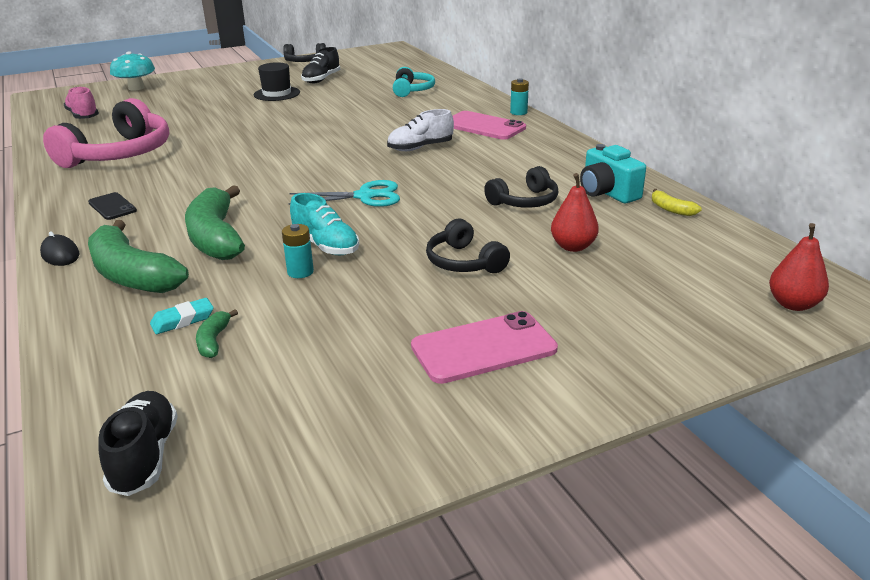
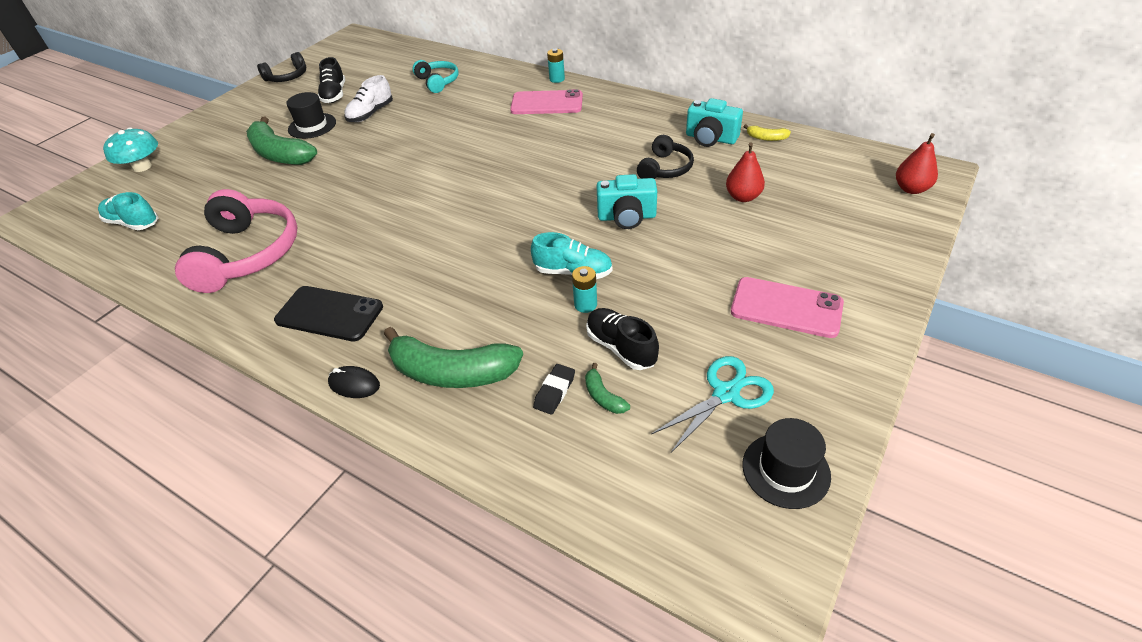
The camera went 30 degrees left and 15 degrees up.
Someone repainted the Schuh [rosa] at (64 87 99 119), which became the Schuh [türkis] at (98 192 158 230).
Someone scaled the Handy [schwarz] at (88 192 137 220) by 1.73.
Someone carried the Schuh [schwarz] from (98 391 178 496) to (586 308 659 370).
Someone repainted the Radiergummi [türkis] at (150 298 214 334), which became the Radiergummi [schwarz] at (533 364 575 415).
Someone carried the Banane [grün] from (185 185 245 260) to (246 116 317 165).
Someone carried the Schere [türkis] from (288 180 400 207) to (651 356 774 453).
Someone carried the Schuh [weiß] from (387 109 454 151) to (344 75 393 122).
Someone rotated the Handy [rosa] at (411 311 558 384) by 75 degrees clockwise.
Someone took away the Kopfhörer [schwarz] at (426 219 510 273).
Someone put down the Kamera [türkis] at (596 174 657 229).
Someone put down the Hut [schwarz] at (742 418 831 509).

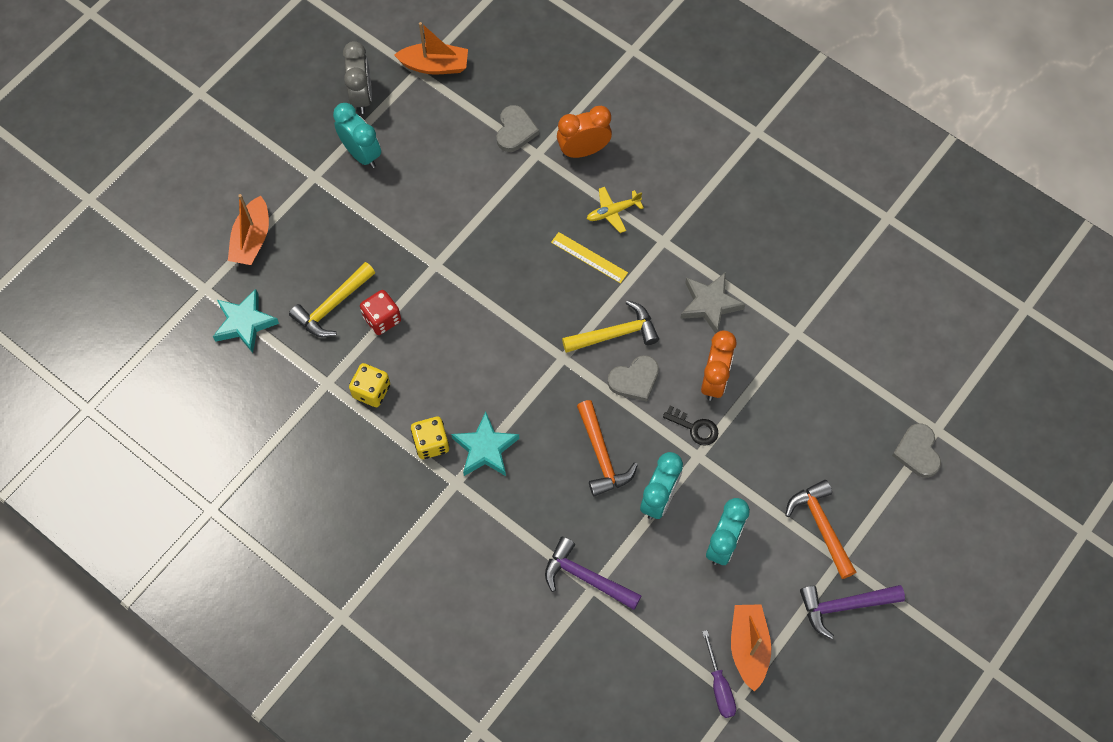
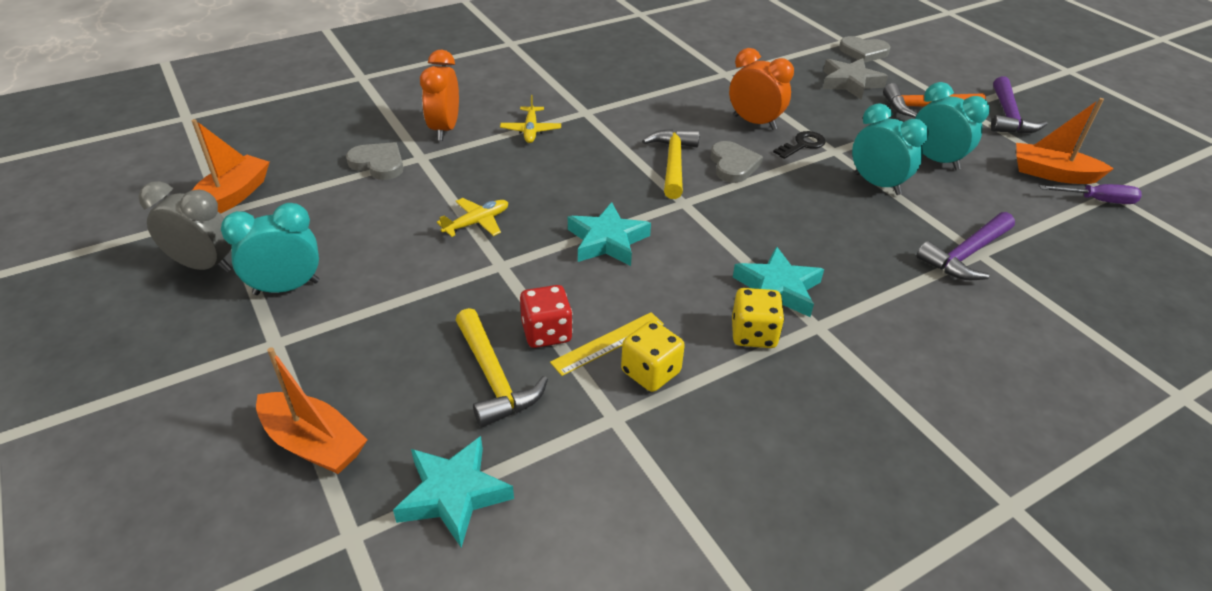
The camera went 70 degrees left and 25 degrees down.
Someone carried the Lineal [gelb] from (551 232 628 283) to (550 312 664 376).
Someone took away the Hammer [orange] at (577 400 638 497).
Someone carried the Stern [grau] from (680 272 745 334) to (823 58 888 100).
Someone put down the Flugzeug [gelb] at (437 198 508 237).
Someone put down the Stern [türkis] at (568 202 651 266).

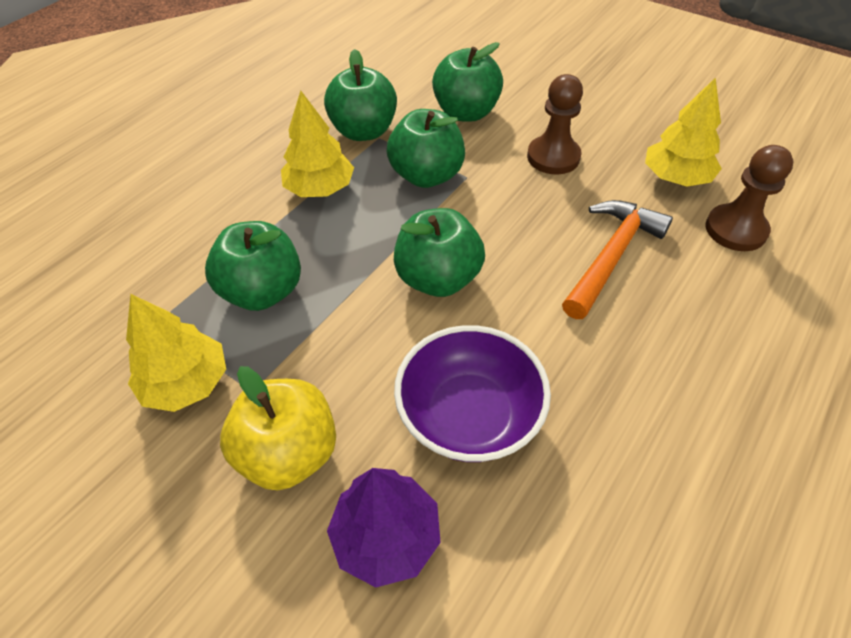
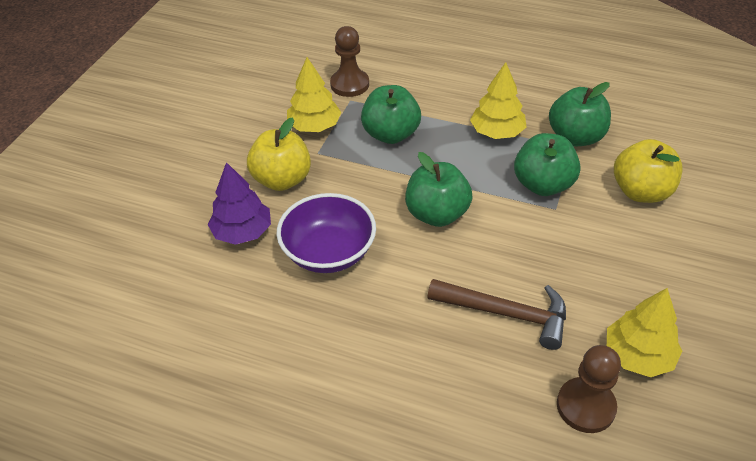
The camera went 75 degrees right and 5 degrees down.
Someone repainted the Apfel [grün] at (432 42 503 122), which became the Apfel [gelb] at (614 139 682 203).
Someone carried the Bauer [braun] from (527 74 583 175) to (330 26 369 97).
Someone repainted the Hammer [orange] at (562 200 673 319), which became the Hammer [braun] at (427 279 566 350).

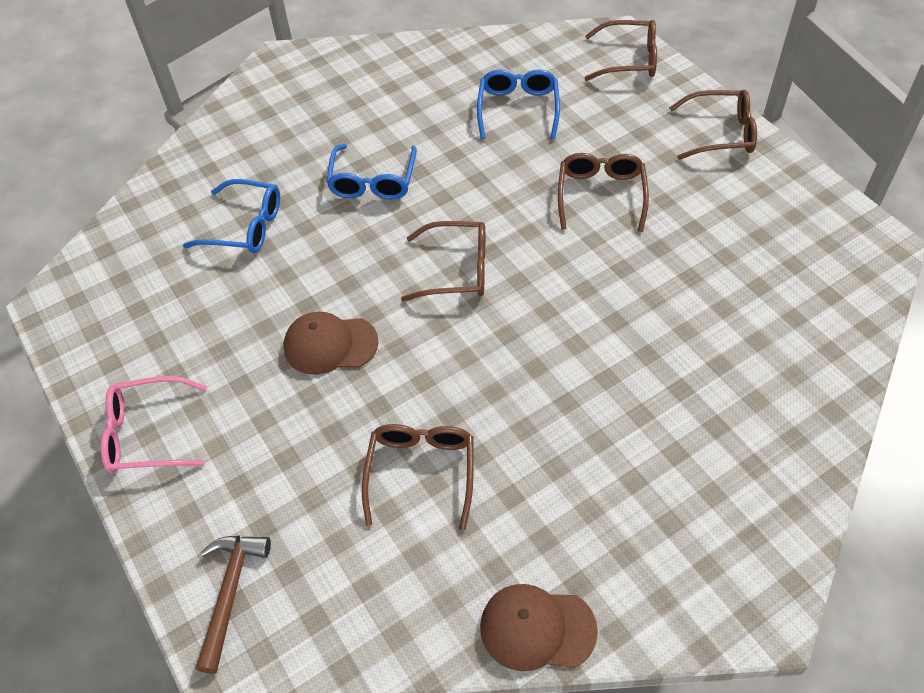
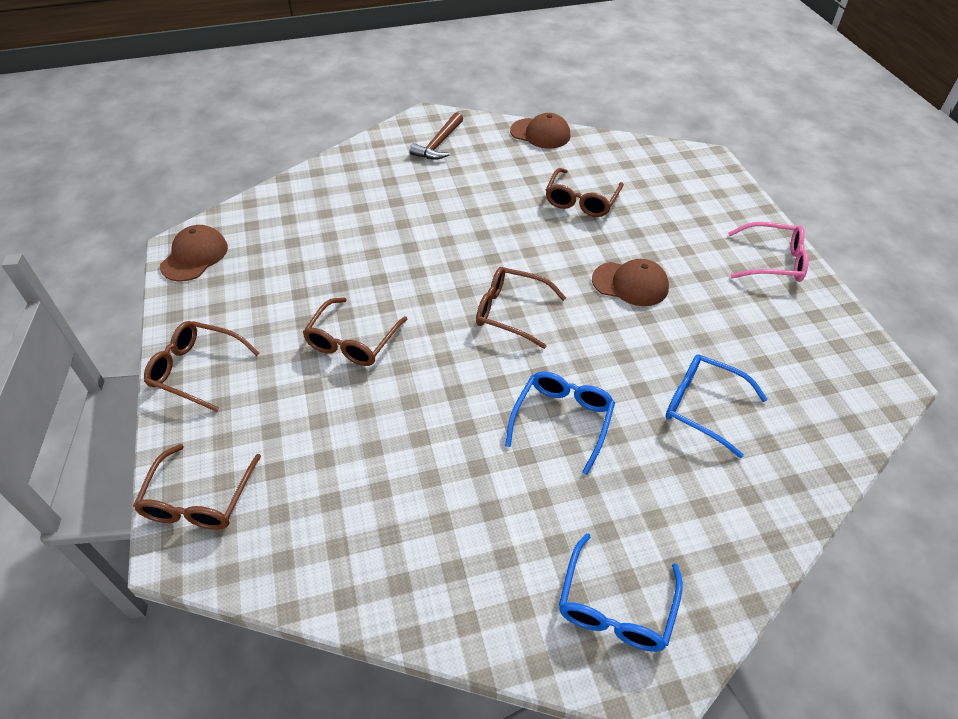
The camera went 165 degrees left and 5 degrees down.
Someone carried the Hammer [braun] from (196 536 271 674) to (409 112 463 160).
Someone carried the Brille [blau] from (477 69 560 139) to (559 533 683 652).
Someone rotated the Brille [braun] at (585 20 657 81) by 105 degrees counterclockwise.
Someone put down the Kappe [braun] at (160 225 228 281).

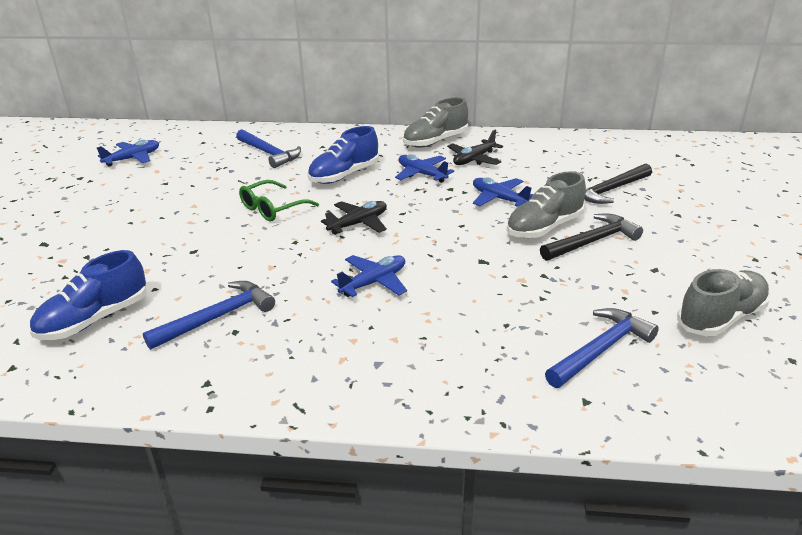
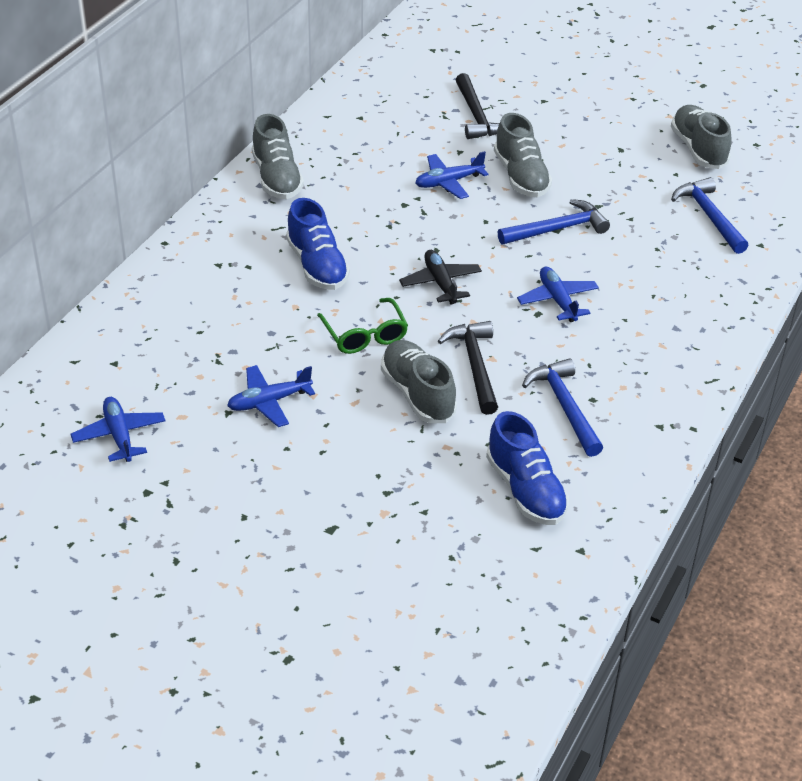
The camera went 70 degrees left and 10 degrees up.
Someone carried the Hammer [blau] from (236 129 301 168) to (498 199 610 244).
Someone carried the Flugzeug [blau] from (395 154 454 183) to (227 365 315 427).
Someone took away the Flugzeug [schwarz] at (447 130 503 165).
Someone carried the Hammer [schwarz] from (540 213 643 261) to (438 321 498 415).
Someone put down the Schuh [grau] at (381 340 457 423).

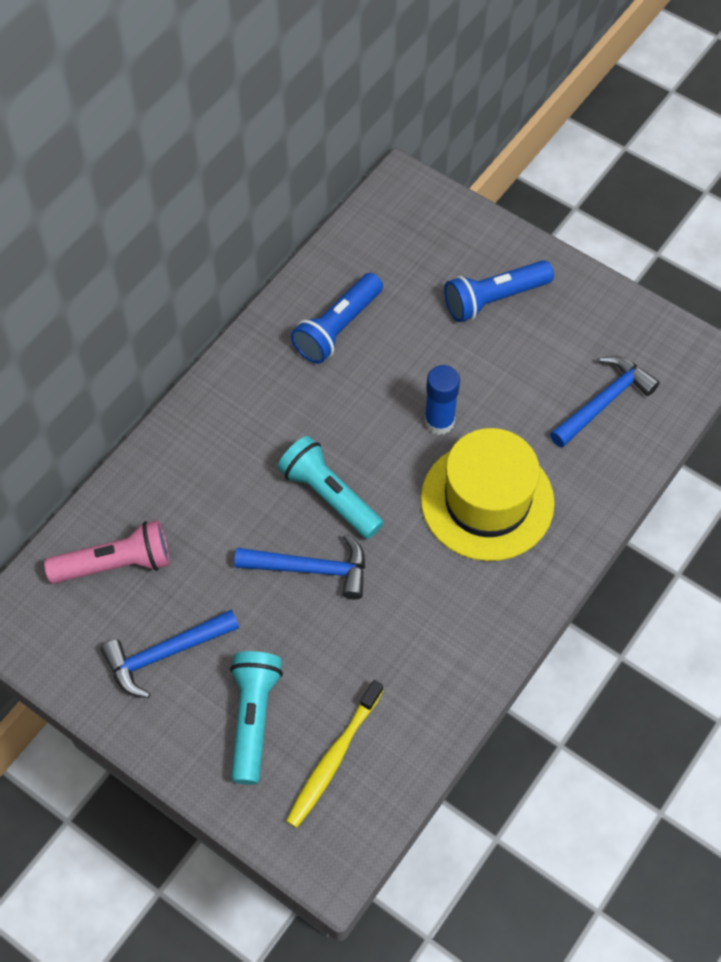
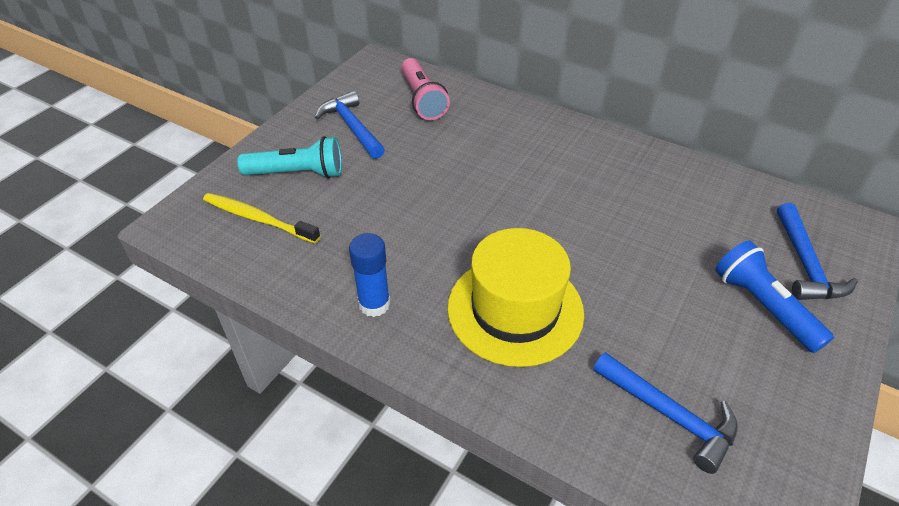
The camera went 85 degrees right and 15 degrees down.
Someone carried the Hammer [blau] from (234 534 365 599) to (777 203 858 300).
Someone took away the Taschenlampe [türkis] at (278 436 384 539).
Someone took away the Taschenlampe [blau] at (291 273 383 364).
Someone carried the Klebestift [blau] from (424 365 460 435) to (349 233 390 317).

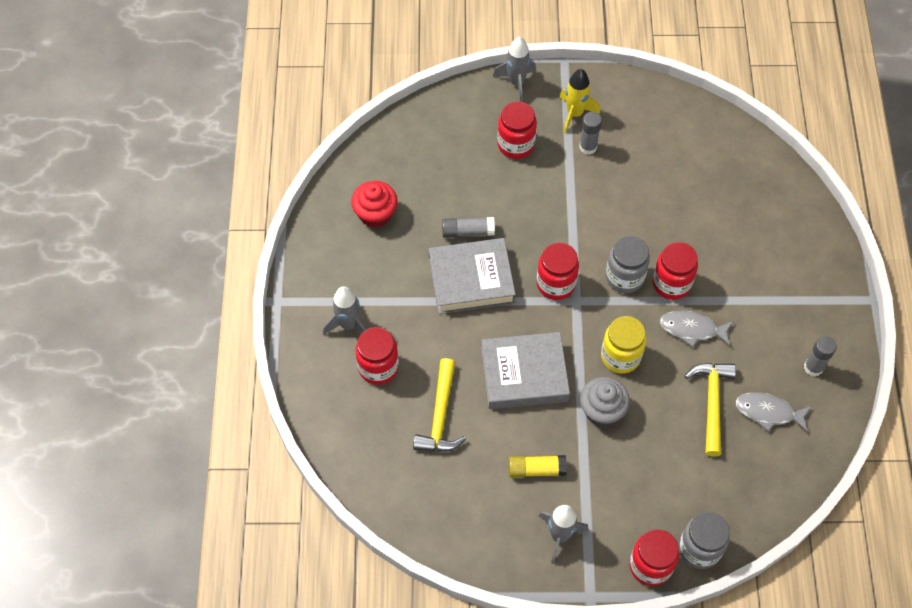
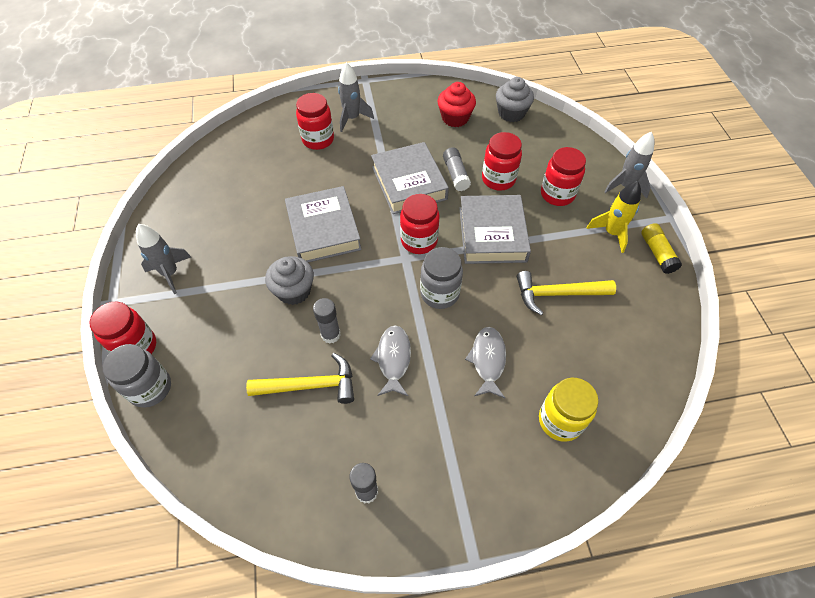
The camera went 80 degrees right and 5 degrees down.
Someone carried the Hammer [gelb] from (413 358 466 452) to (517 271 616 315).
Someone carried the Klebestift [gelb] from (509 455 567 478) to (641 223 682 274).
Someone carried the Klebestift [grau] from (579 112 602 155) to (313 298 341 344).
Someone carried the Einmachglas [gelb] from (601 316 646 374) to (539 378 599 442).
Someone carried the Einmachglas [rot] from (653 242 698 300) to (482 132 522 191).
Someone carried the Fisch [grau] from (736 392 811 432) to (465 327 506 398).
Someone put down the Buch [grau] at (459 195 531 264).
Someone put down the Muffin [grau] at (496 77 534 122).

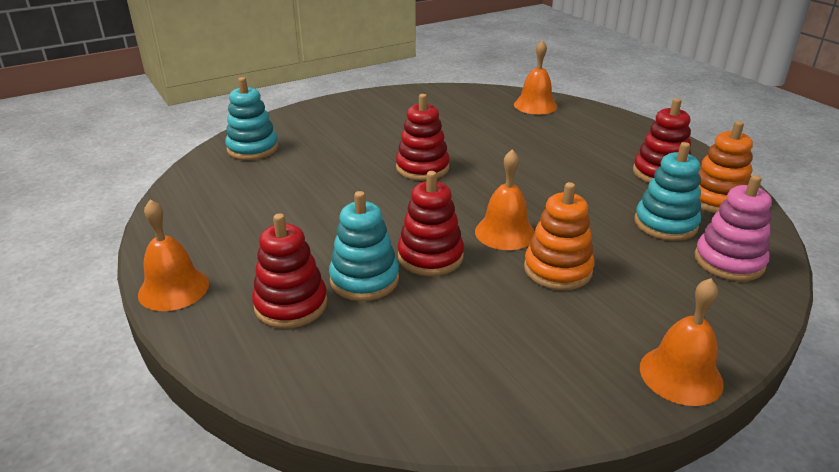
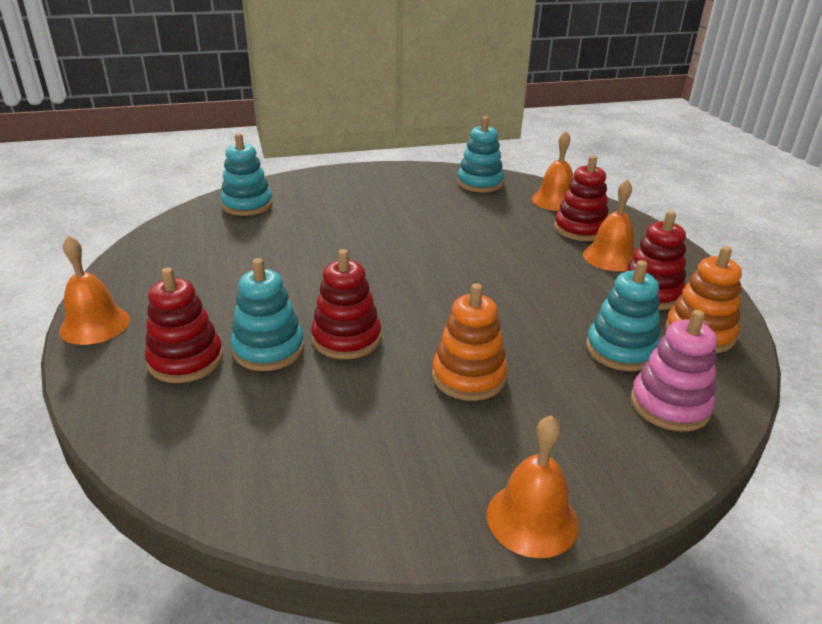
The camera went 15 degrees right and 0 degrees up.
Someone carried the Stapelspielzeug [rot] from (396 94 450 181) to (554 156 609 241).
Someone carried the Glocke [orange] from (475 149 535 250) to (583 179 635 271).
Someone put down the Stapelspielzeug [türkis] at (457 116 504 193).

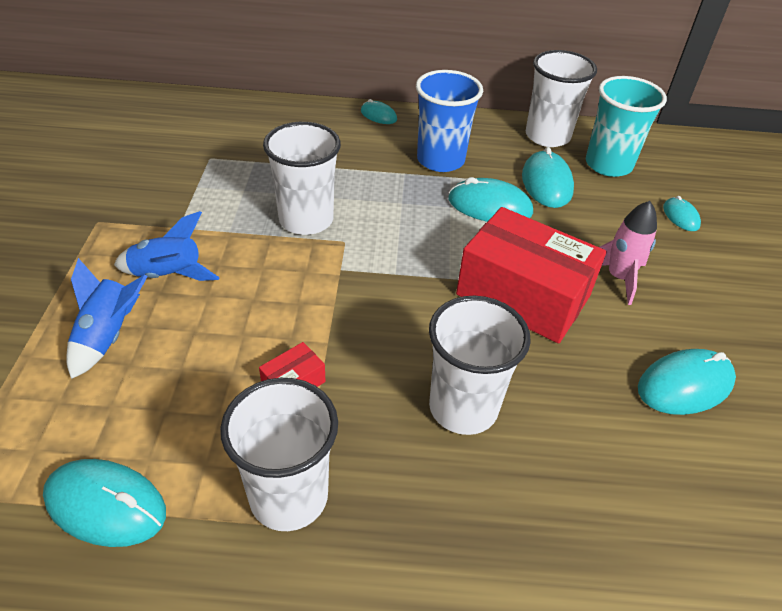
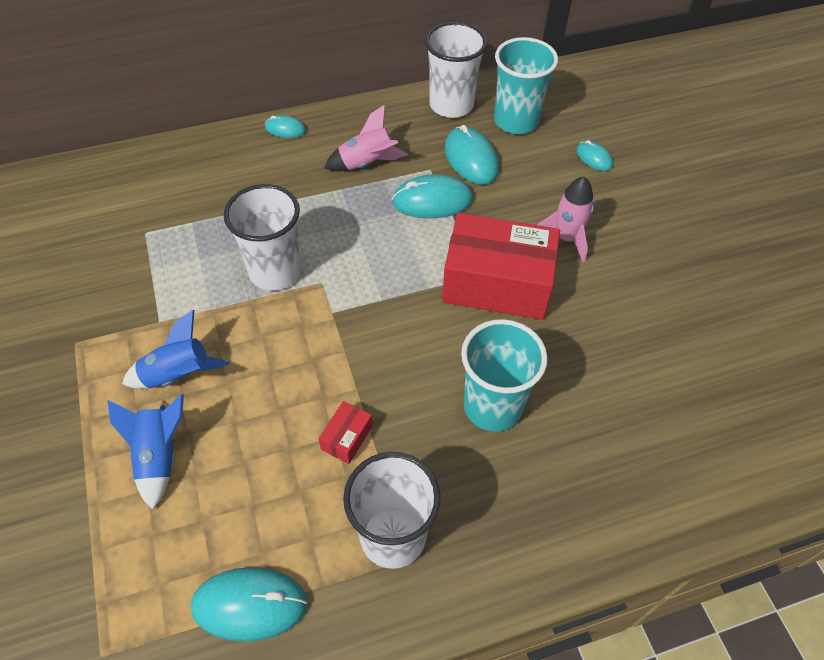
The camera went 20 degrees left and 10 degrees up.
Someone swapped the Becher [blau] at (416 70 483 172) for the Rakete [rosa] at (324 104 408 171).
Someone repainted the Becher [weiß] at (429 296 531 435), which became the Becher [türkis] at (461 319 548 432).
Someone took away the Computermaus [türkis] at (638 349 736 415).

